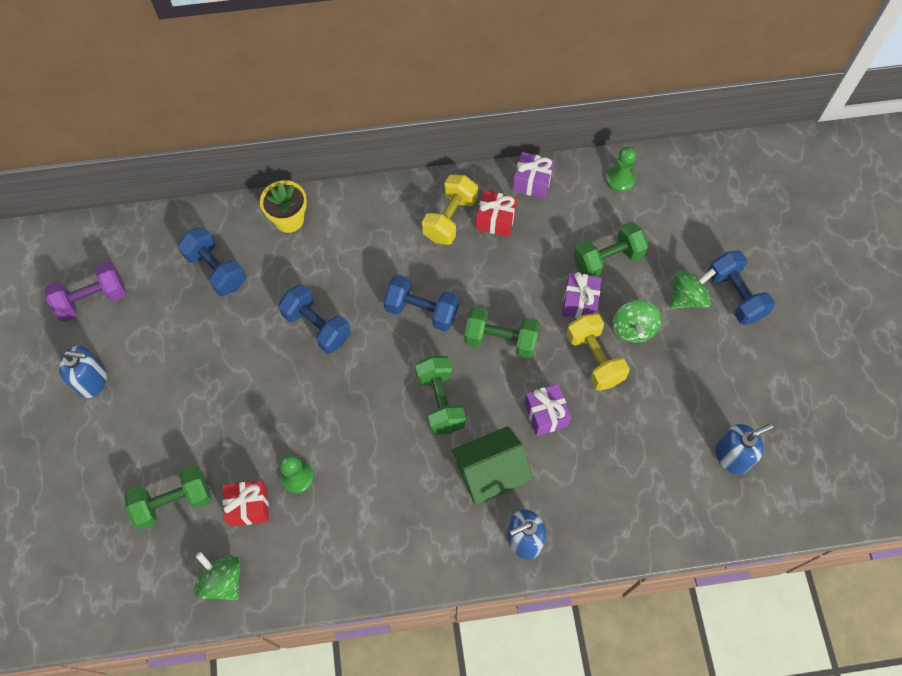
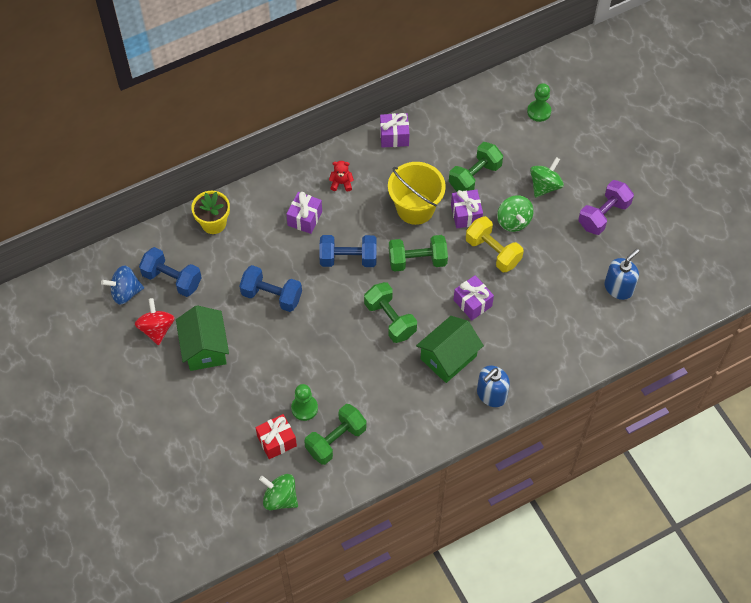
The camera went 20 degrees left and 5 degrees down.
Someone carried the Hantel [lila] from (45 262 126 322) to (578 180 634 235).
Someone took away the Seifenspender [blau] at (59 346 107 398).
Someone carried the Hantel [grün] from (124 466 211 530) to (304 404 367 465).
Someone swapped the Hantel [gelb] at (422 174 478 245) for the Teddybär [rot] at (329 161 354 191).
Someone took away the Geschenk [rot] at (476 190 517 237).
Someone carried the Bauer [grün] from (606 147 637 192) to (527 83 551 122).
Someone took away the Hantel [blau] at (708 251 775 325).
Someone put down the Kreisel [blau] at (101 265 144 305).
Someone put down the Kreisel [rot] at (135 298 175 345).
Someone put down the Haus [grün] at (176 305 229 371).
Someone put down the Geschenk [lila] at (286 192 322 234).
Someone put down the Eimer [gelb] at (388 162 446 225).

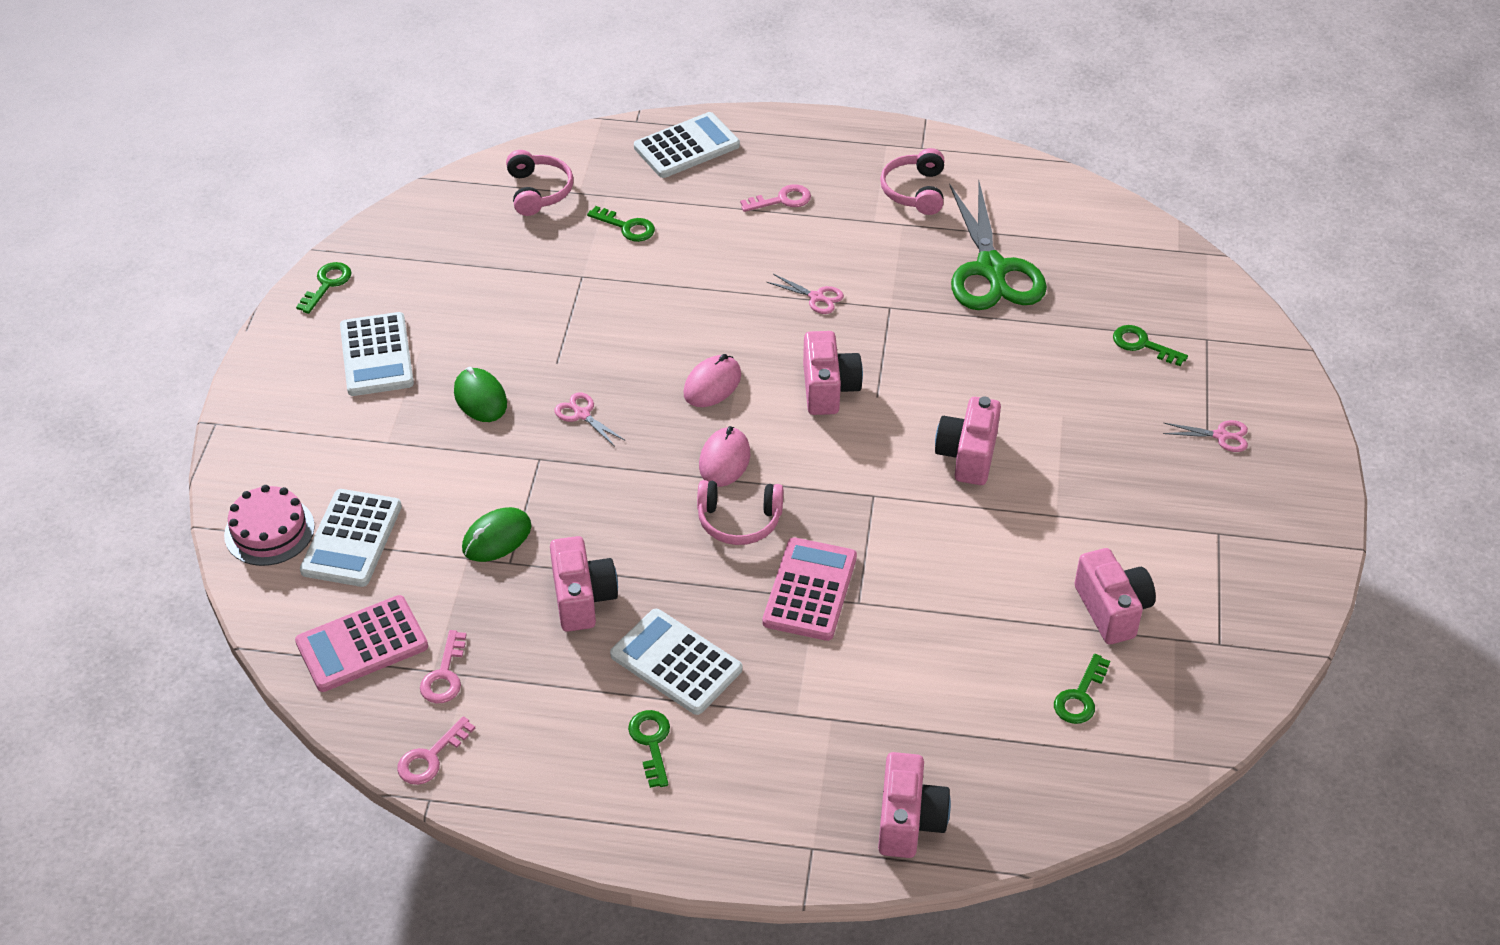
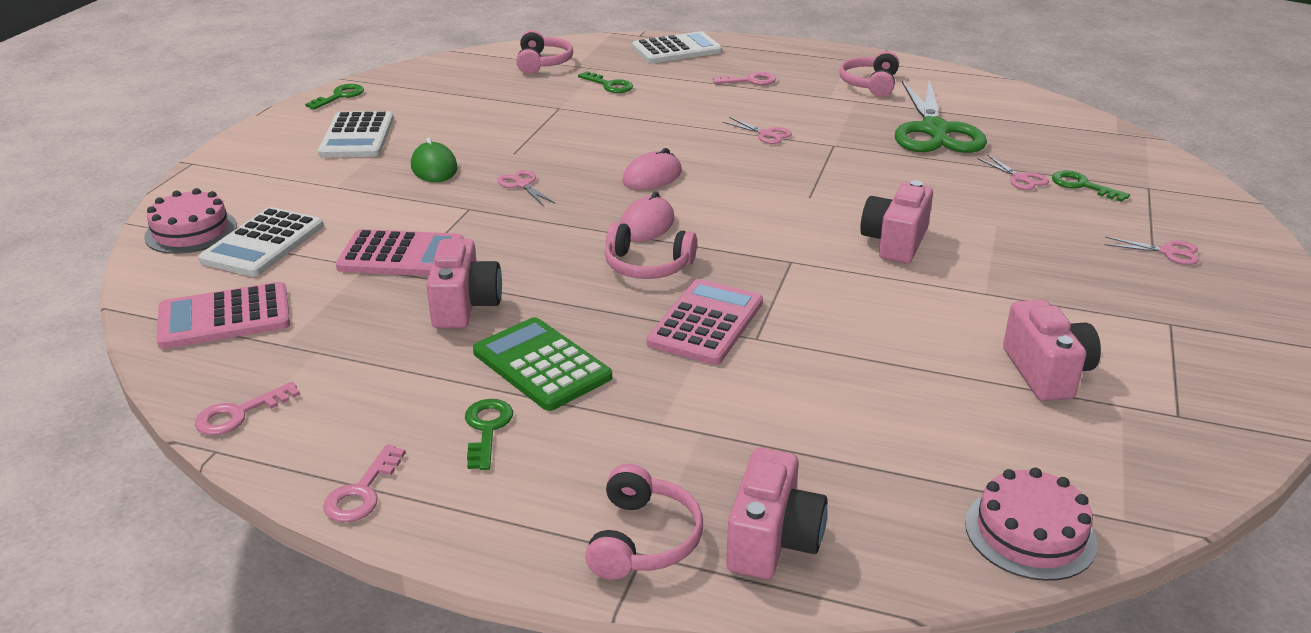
The camera went 10 degrees right and 15 degrees down.
Someone carried the Schlüssel [rosa] from (420 630 466 704) to (323 444 406 522).
Someone swapped the Computermaus [grün] at (462 507 531 562) for the Taschenrechner [rosa] at (336 229 464 276).
Someone repainted the Taschenrechner [weiß] at (610 609 742 715), which became the Taschenrechner [grün] at (473 317 612 411).
Someone took away the Kamera [rosa] at (803 331 863 415).
Someone took away the Schlüssel [grün] at (1054 654 1110 724).
Someone put down the Kopfhörer [rosa] at (585 464 703 580).
Someone put down the Kuchen [rosa] at (965 468 1097 581).
Someone put down the Schere [rosa] at (977 155 1049 190).

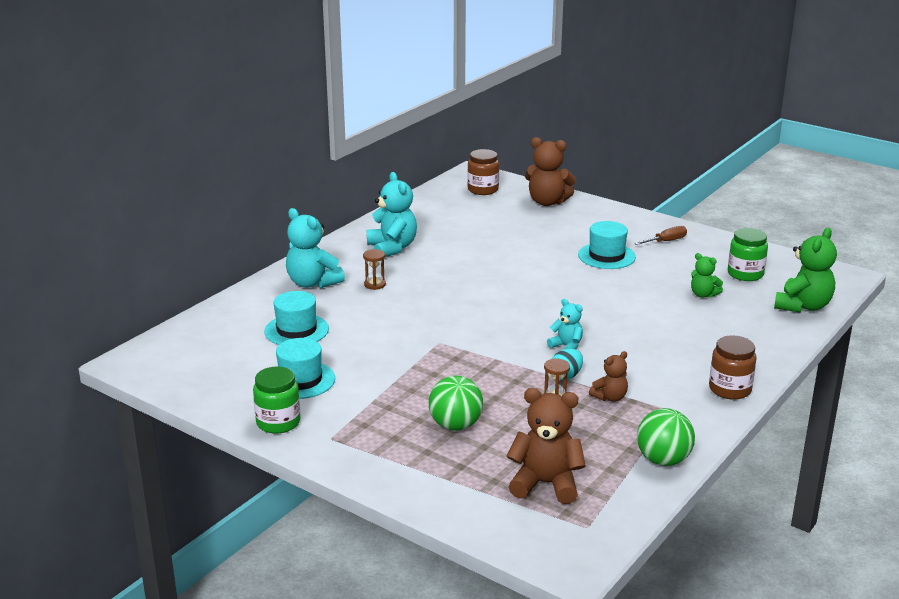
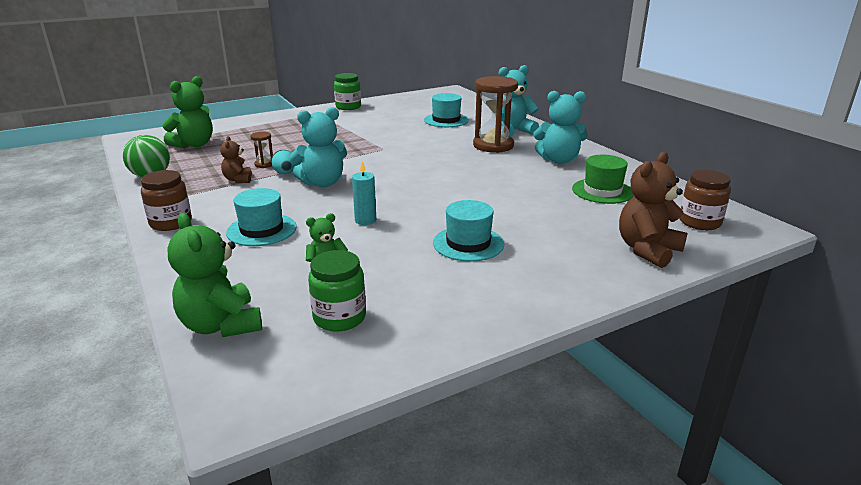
The camera went 115 degrees right and 0 degrees up.
Someone carried the Hut [türkis] from (276 338 335 399) to (226 188 297 246).
Someone scaled the Sanduhr [braun] at (363 249 386 290) by 2.23.
Someone took away the Ball [grün] at (429 375 483 431).
Someone repainted the Teddybär [braun] at (507 388 586 504), which became the Teddybär [grün] at (162 76 213 148).
Someone scaled the Teddybär [türkis] at (547 299 583 349) by 1.78.
Someone took away the Schraubenzieher [braun] at (634 226 687 245).
Someone put down the Kerze [türkis] at (352 161 376 225).
Someone put down the Hut [grün] at (572 155 634 204).

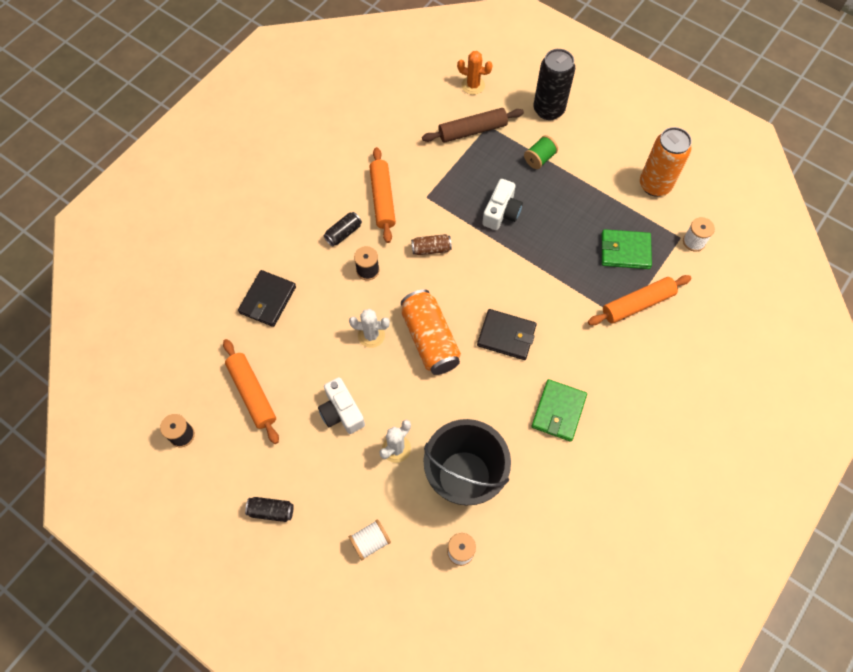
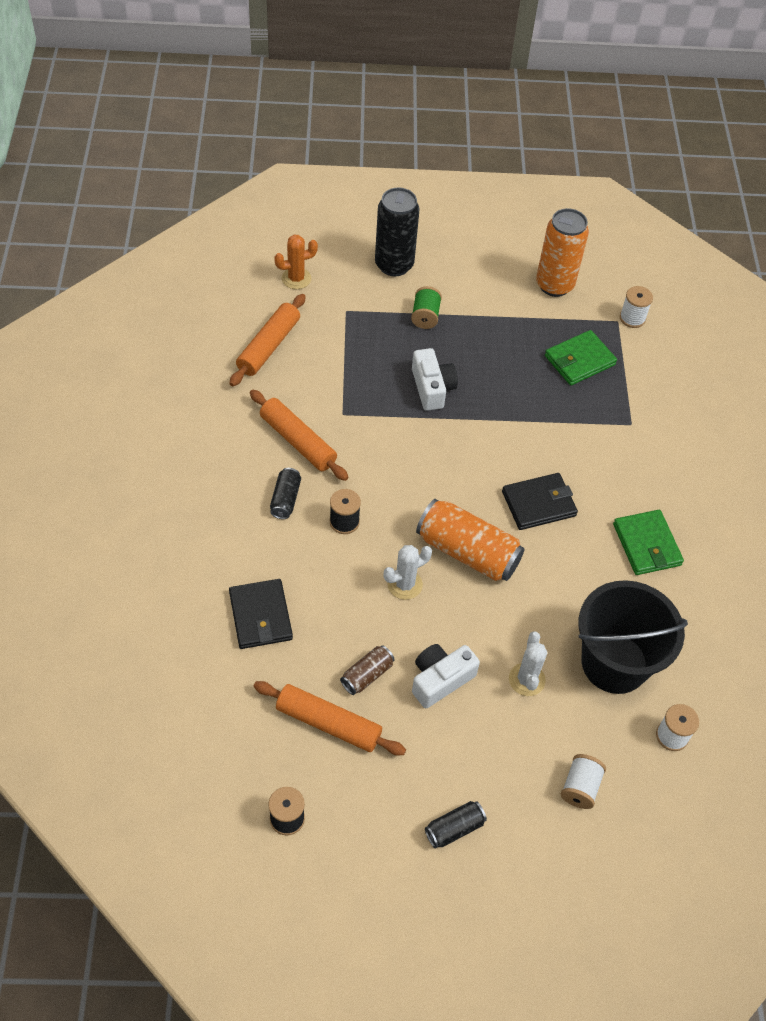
The camera went 40 degrees left and 10 degrees down.
Someone rotated the Kamera [weiß] at (318 377 365 434) by 120 degrees clockwise.
Someone carried the Dose [braun] from (411 234 452 255) to (340 645 395 695).
Someone took away the Nudelholz [braun] at (422 108 524 143).
Someone carried the Nudelholz [orange] from (588 275 692 325) to (230 294 306 386).

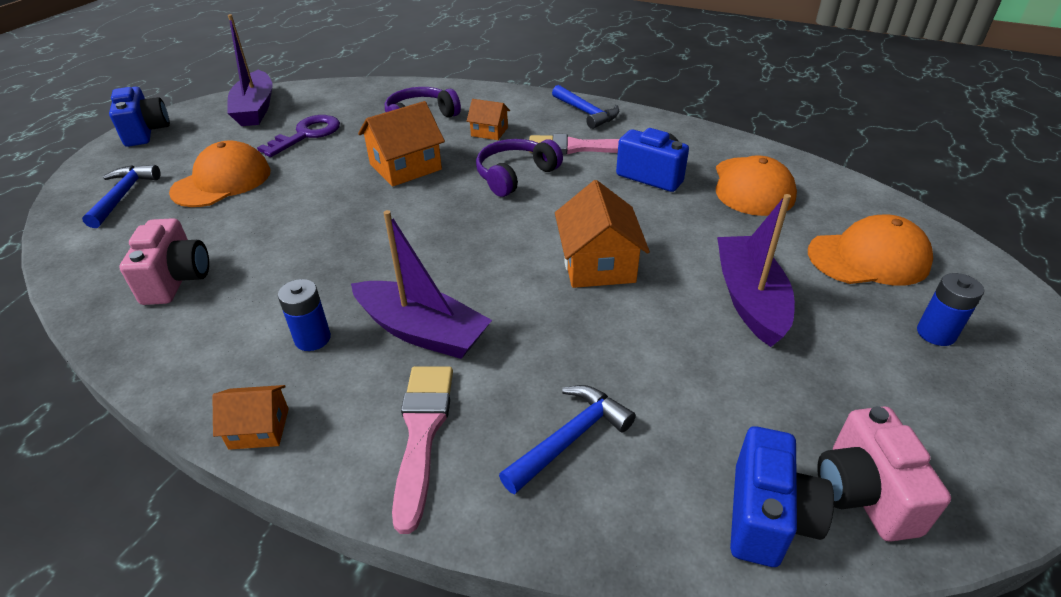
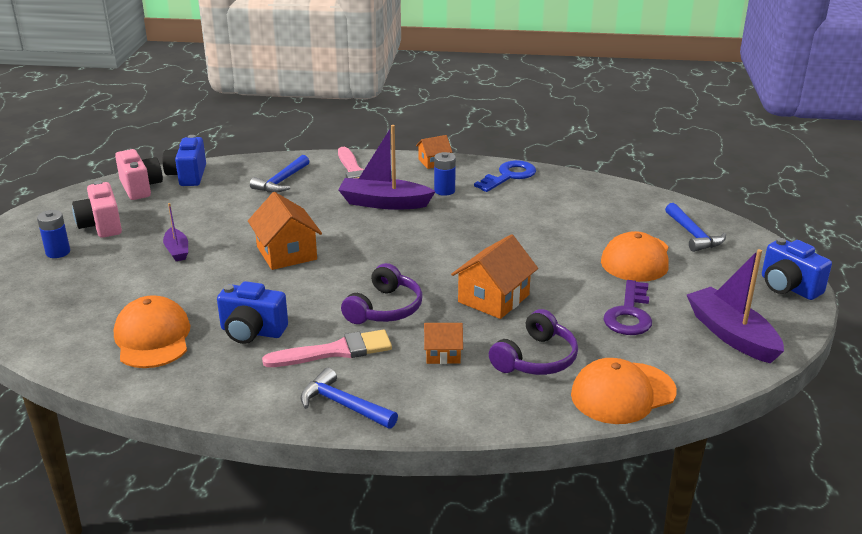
The camera went 160 degrees right and 10 degrees down.
Someone carried the Kamera [rosa] from (119 218 209 305) to (72 181 122 238).
Someone scaled the Boot [lila] at (717 194 795 347) by 0.55.
Someone carried the Kappe [orange] from (808 215 933 286) to (571 358 677 424).
Someone put down the Schlüssel [blau] at (474 160 536 192).

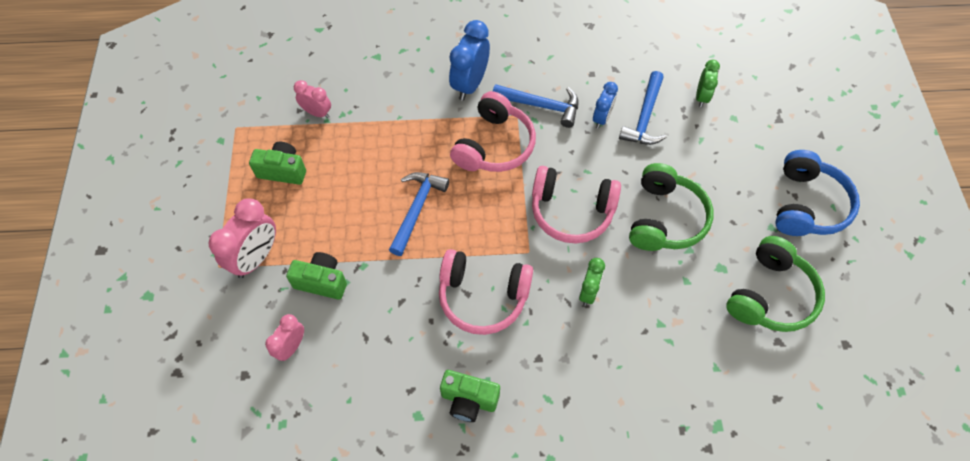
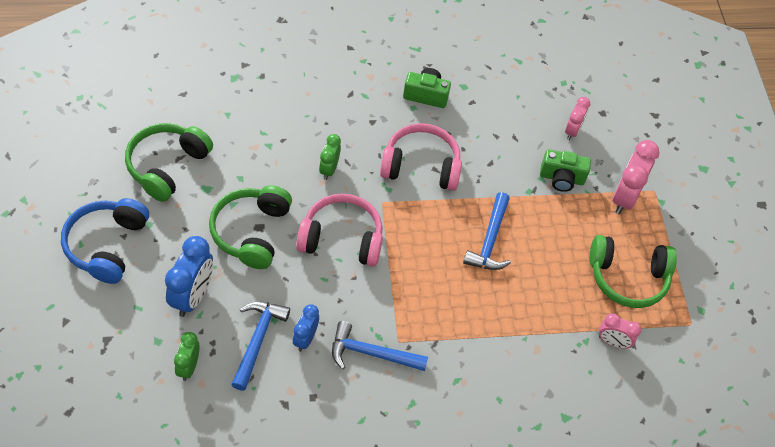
The camera went 170 degrees right and 5 degrees down.
Someone swapped the Kamera [grün] at (249 142 306 185) for the Kopfhörer [grün] at (590 235 677 308).
Someone carried the Wecker [blau] from (449 20 490 101) to (165 236 213 317).
Someone took away the Kopfhörer [rosa] at (450 91 536 172).

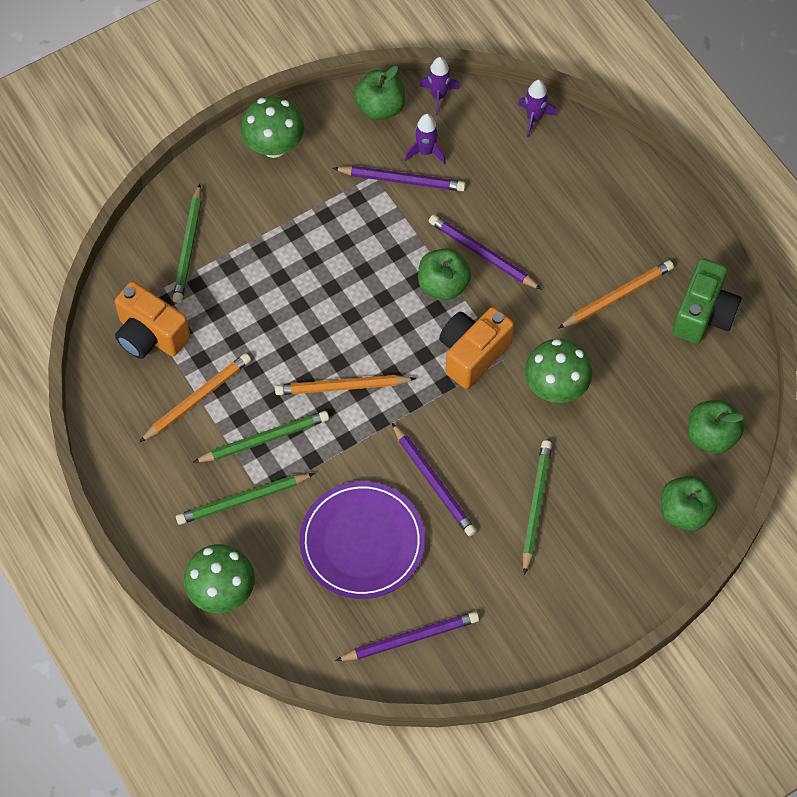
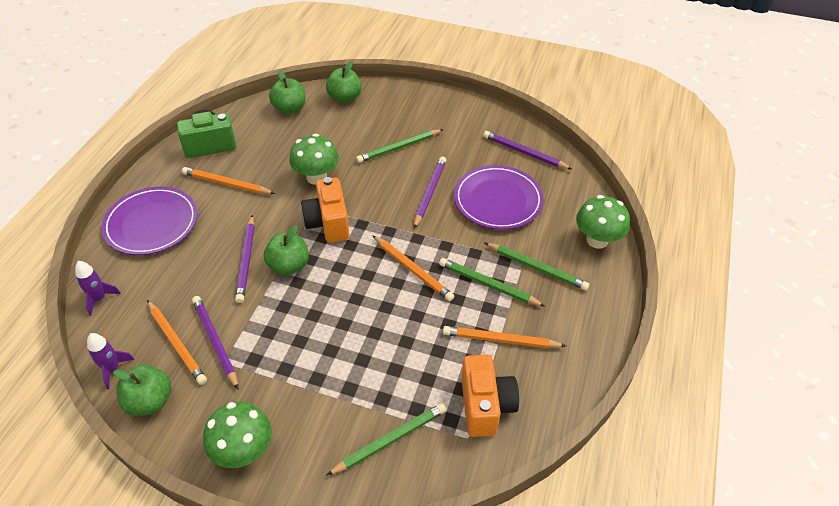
The camera went 130 degrees left and 15 degrees down.
Someone swapped the Rakete [lila] at (405 114 446 164) for the Bleistift [orange] at (147 300 207 385).
Someone rotated the Kamera [orange] at (439 307 514 389) by 75 degrees clockwise.
Someone put down the Teller [lila] at (101 187 198 255).

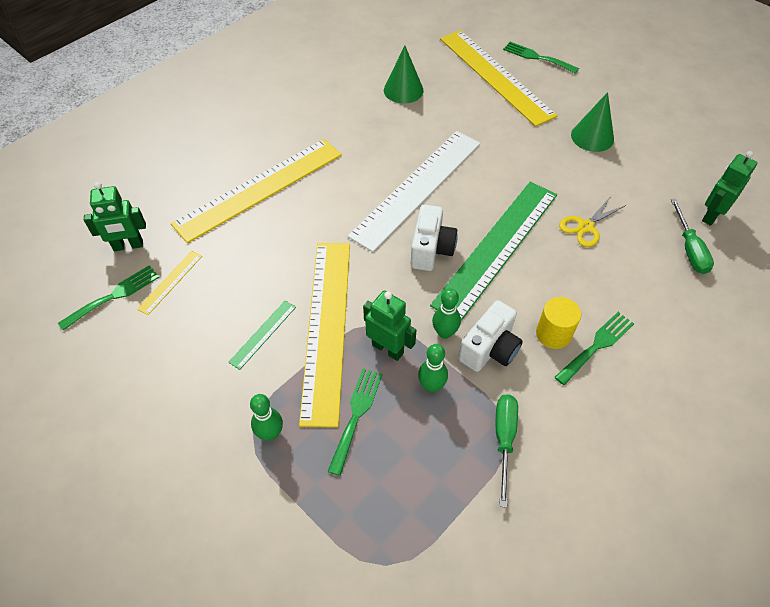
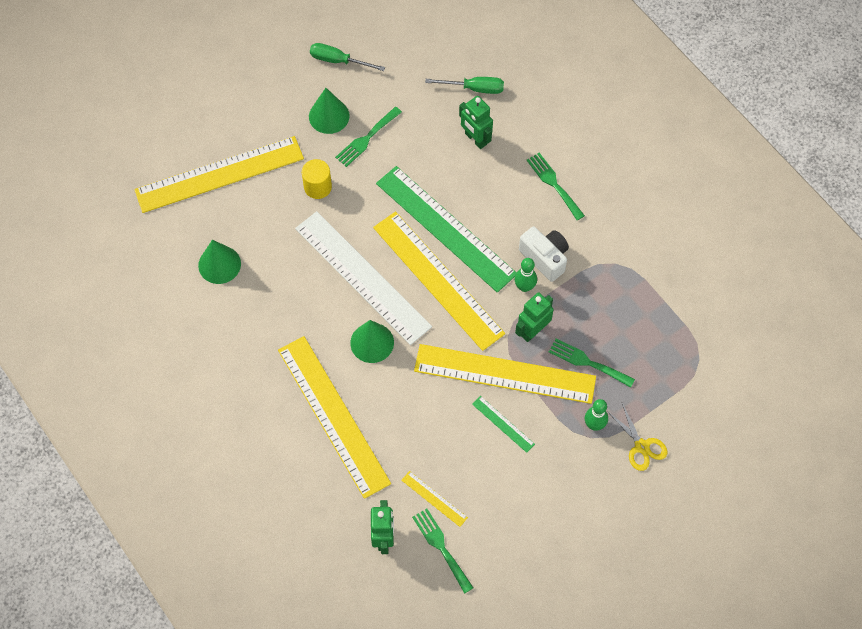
The camera went 80 degrees left and 10 degrees up.
Someone swapped the Kamera [weiß] at (411 205 458 271) for the Lineal [gelb] at (373 212 505 351).
Someone took away the Bowlingkegel [grün] at (418 344 448 393).
Someone carried the Schraubenzieher [grün] from (496 394 518 508) to (310 43 385 71).
Someone carried the Gabel [grün] from (503 42 579 74) to (335 107 402 167).
Someone carried the Vollzylinder [gelb] from (536 297 581 349) to (302 159 332 199).
Someone carried the Schere [gelb] from (559 196 626 247) to (607 403 667 471).
Someone carried the Roboter [grün] from (702 151 757 226) to (459 96 493 149).
Someone put down the Kegel [grün] at (350 320 394 363).

